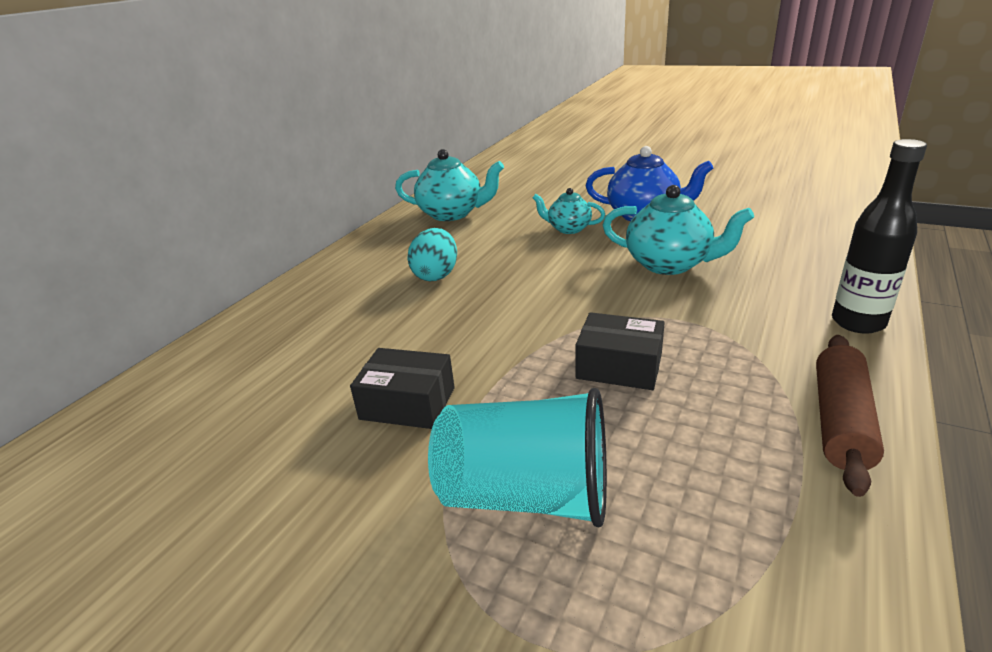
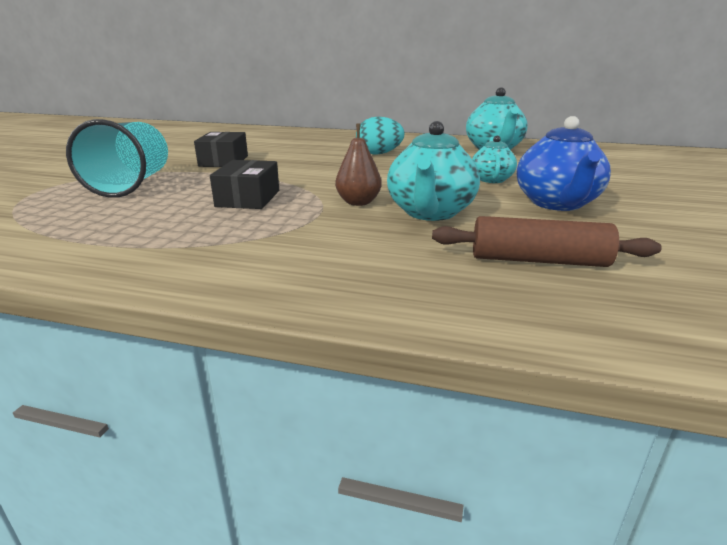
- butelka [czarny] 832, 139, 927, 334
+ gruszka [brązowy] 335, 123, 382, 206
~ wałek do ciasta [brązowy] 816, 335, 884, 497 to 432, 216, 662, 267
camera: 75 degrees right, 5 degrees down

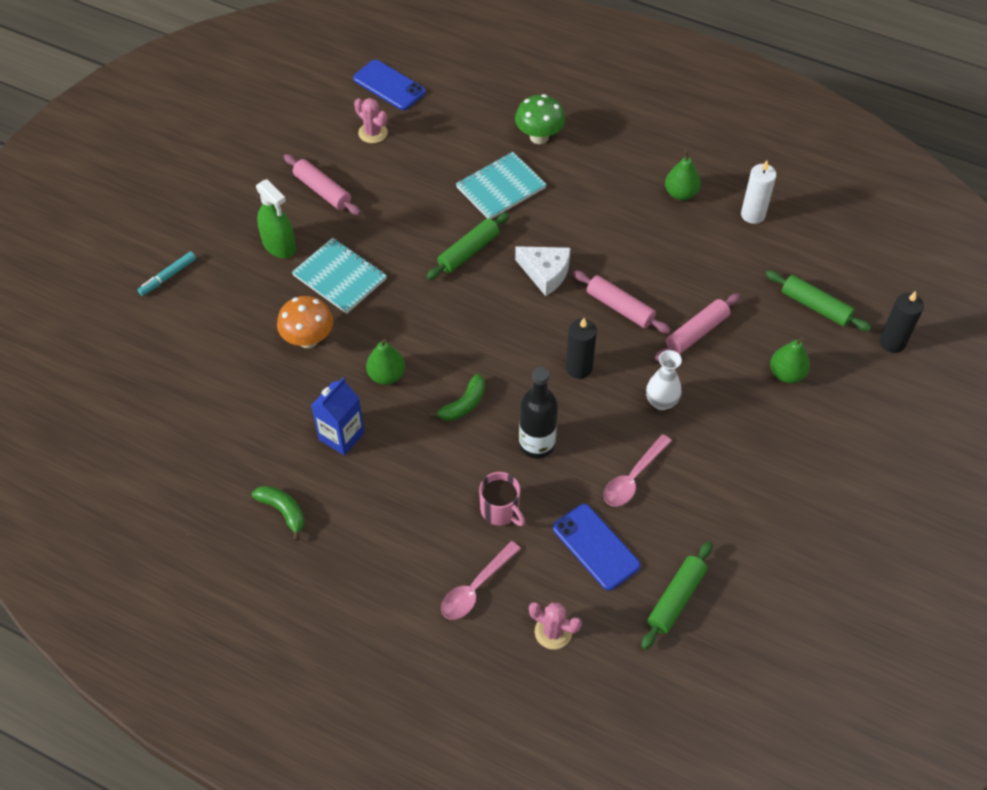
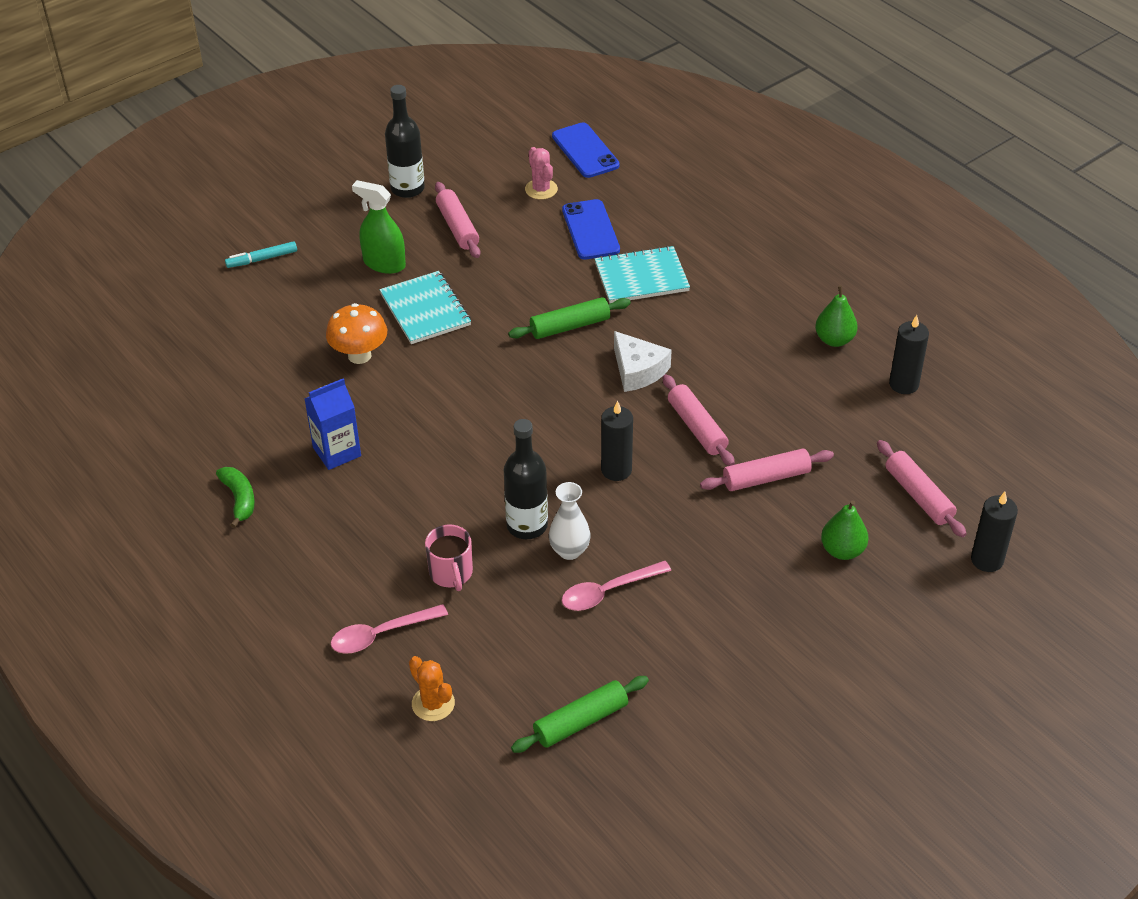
- gruszka [zielony] 366, 338, 405, 385
- banan [zielony] 430, 374, 485, 421
- grzyb [zielony] 515, 94, 565, 144
+ butelka [czarny] 385, 85, 425, 198
~ telefon [niebieski] 553, 504, 641, 590 to 562, 199, 620, 259
~ wazon [biały] 646, 350, 682, 410 to 549, 482, 591, 560
~ kaktus [różowy] 529, 602, 582, 649 to kaktus [pomarańczowy] 409, 656, 455, 721
~ świeca [biały] 741, 161, 777, 224 to świeca [czarny] 889, 315, 929, 394
~ wałek do ciasta [zielony] 766, 270, 872, 331 to wałek do ciasta [różowy] 877, 440, 966, 537
~ spryskiwacz [zielony] 256, 179, 296, 258 = 352, 180, 406, 274 135 degrees clockwise
camera: 25 degrees right, 10 degrees down

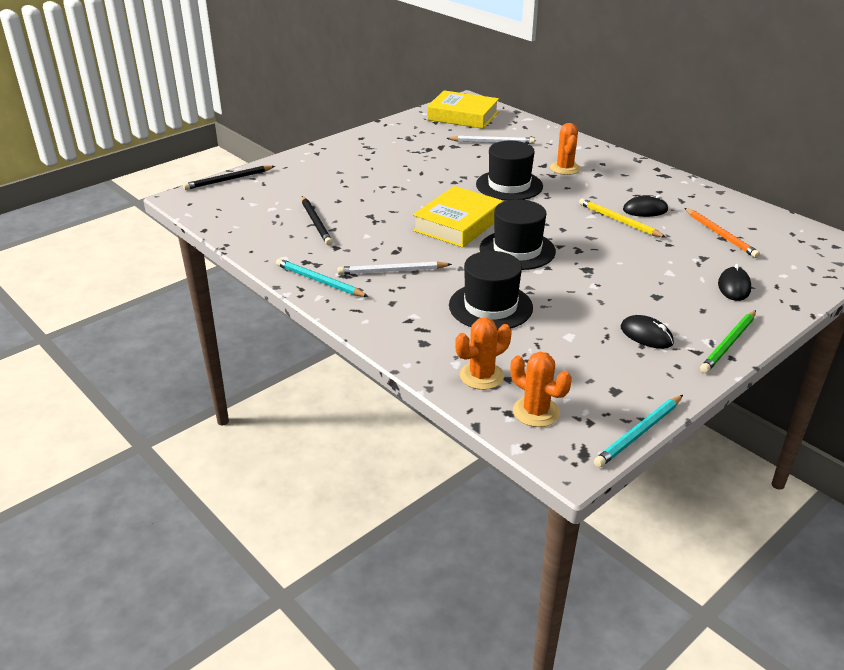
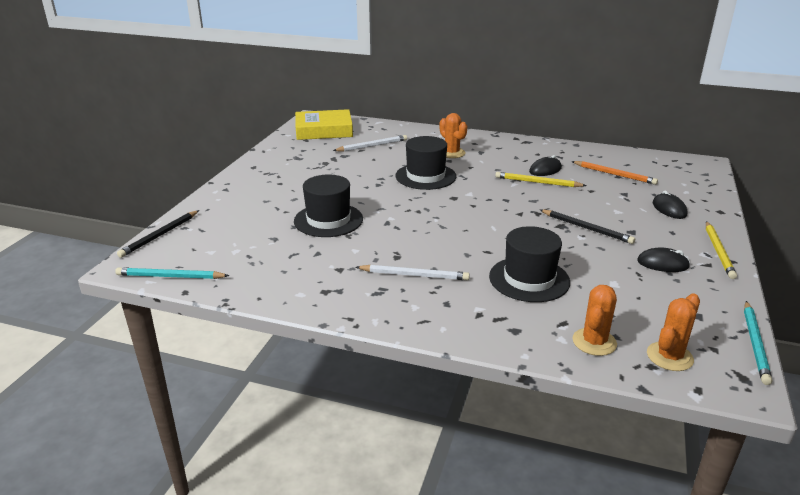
- książka [żółty] 413, 186, 503, 248
~ ołówek [turkusowy] 276, 259, 369, 297 to 115, 267, 230, 279
~ ołówek [czarny] 302, 196, 333, 245 to 540, 210, 635, 244
~ kapelusz [czarny] 479, 199, 556, 270 to 294, 175, 363, 237
~ ołówek [zielony] 700, 310, 756, 373 to ołówek [żółty] 706, 221, 737, 279
~ ołówek [biały] 337, 261, 452, 275 = 356, 265, 470, 280 135 degrees counterclockwise
~ kaktus [pomarańczowy] 510, 352, 572, 427 = 647, 293, 700, 371 60 degrees counterclockwise
camera: 30 degrees left, 5 degrees down

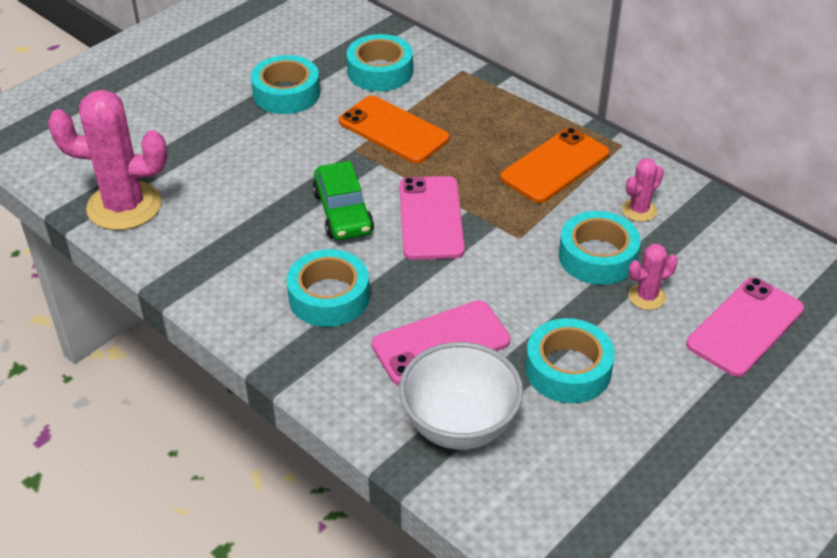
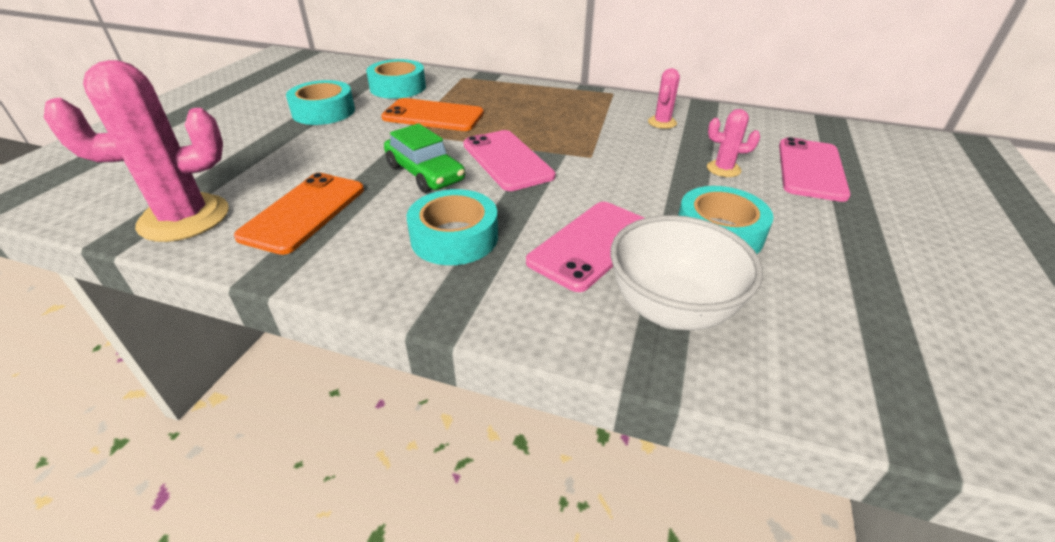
- taśma klejąca [turkusowy] 559, 211, 641, 285
~ telefon [pomarańczowy] 500, 127, 609, 203 to 234, 173, 364, 255
~ kaktus [różowy] 628, 244, 678, 310 = 707, 109, 760, 177 60 degrees clockwise
camera: 25 degrees left, 5 degrees down

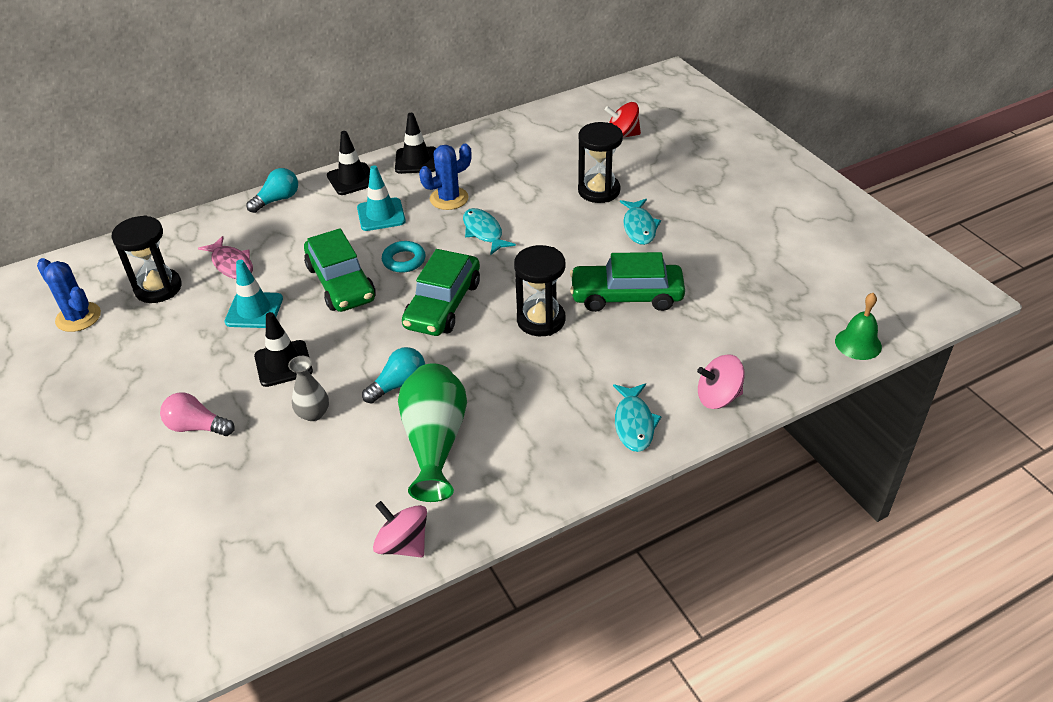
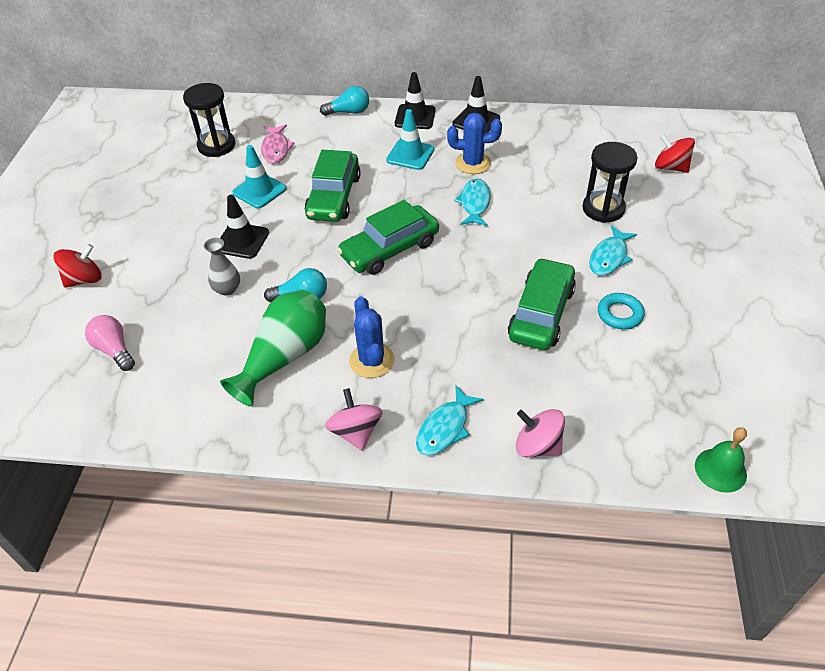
- klepsydra [czarny] 514, 245, 565, 336
+ bączek [czerwony] 54, 244, 102, 288
~ kaktus [niebieski] 37, 258, 101, 332 to 349, 297, 395, 378
~ żarówka [różowy] 160, 392, 235, 436 to 85, 315, 135, 371
~ bączek [różowy] 373, 501, 427, 557 to 325, 388, 383, 450
~ pierścień [turkusowy] 382, 241, 426, 273 to 598, 293, 645, 329
~ samochód [zielony] 570, 252, 685, 312 = 508, 258, 576, 350 75 degrees clockwise
camera: 35 degrees right, 5 degrees up

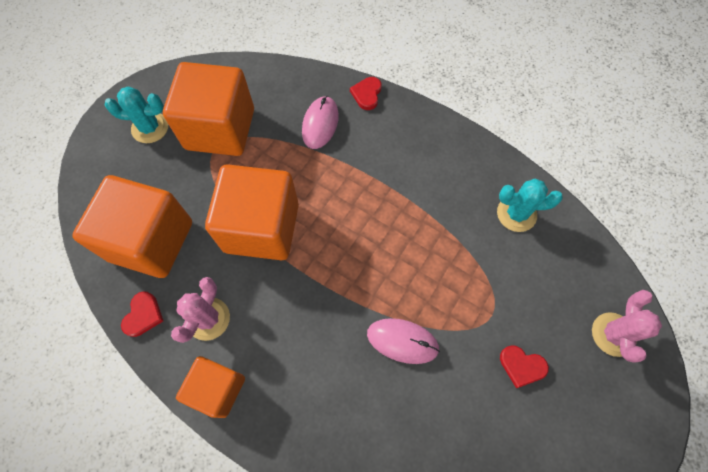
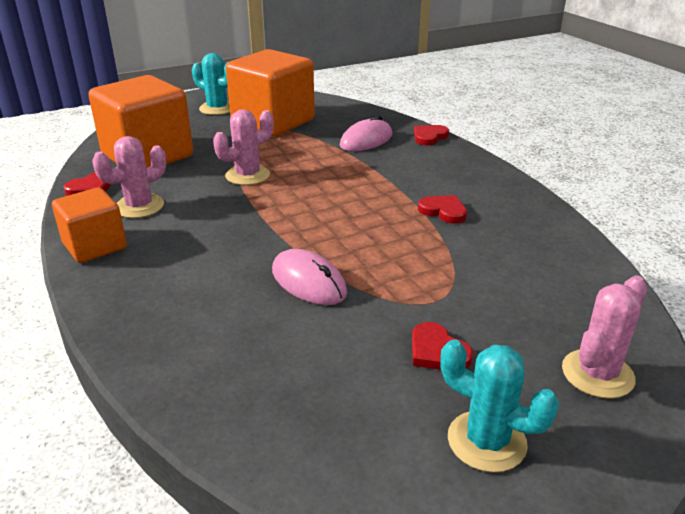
+ serce [czerwony] 418, 195, 467, 224
~ kaktus [turkusowy] 497, 179, 563, 232 to 440, 339, 559, 472
~ sześcian [pomarańczowy] 205, 164, 299, 260 to kaktus [różowy] 213, 109, 274, 185
camera: 30 degrees right, 35 degrees down

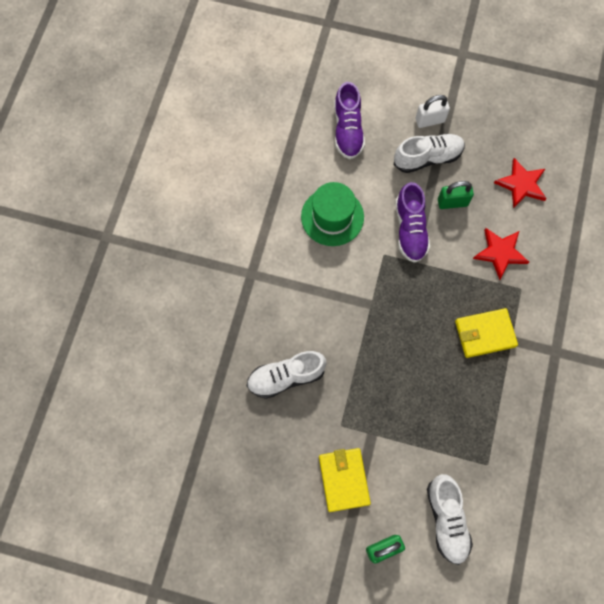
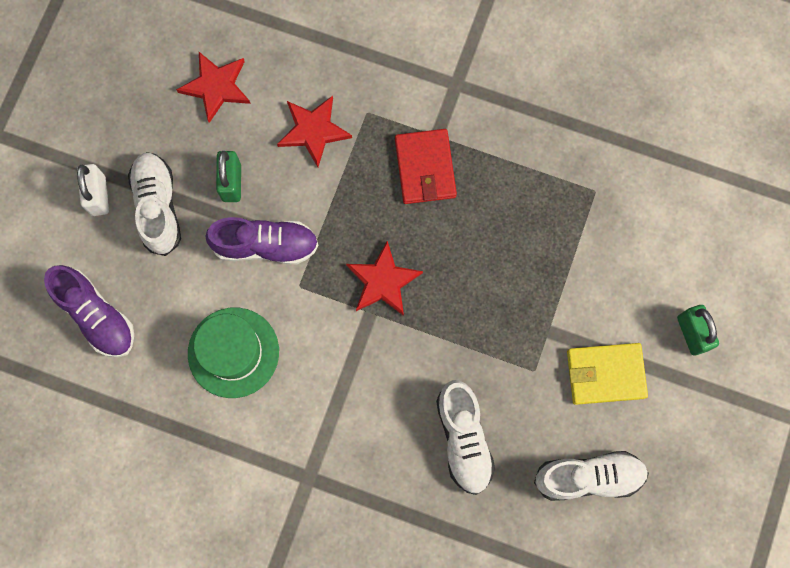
+ gwiazda [czerwony] 346, 241, 423, 316
~ but [biały] 427, 474, 473, 565 to 534, 451, 649, 501
~ portfel [żółty] 455, 308, 518, 358 to portfel [czerwony] 395, 129, 457, 204
~ but [fioletowy] 334, 82, 365, 159 = 44, 265, 134, 357 45 degrees clockwise
camera: 85 degrees left, 5 degrees up

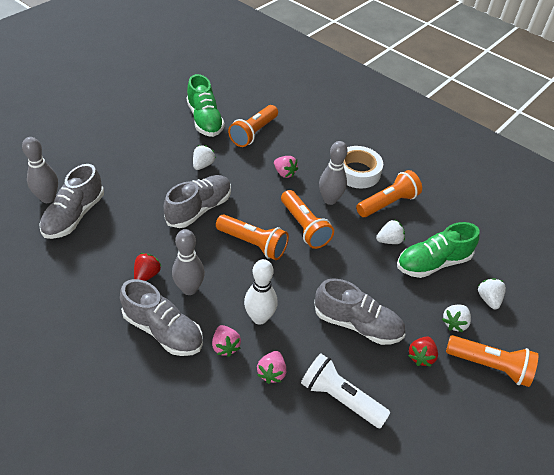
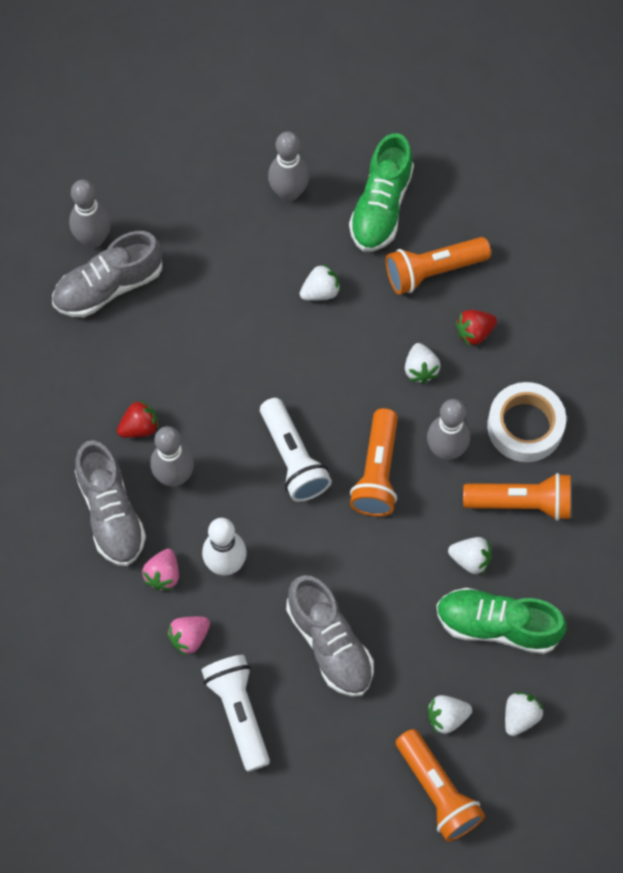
- but [szary] 164, 175, 231, 228
+ kręgiel [szary] 268, 131, 309, 201
~ truskawka [czerwony] 408, 337, 438, 367 to 456, 310, 497, 346
~ latarka [pomarańczowy] 216, 214, 289, 260 to latarka [biały] 260, 398, 332, 502
~ truskawka [różowy] 274, 156, 298, 178 to truskawka [biały] 405, 343, 441, 384
camera: 40 degrees right, 20 degrees up

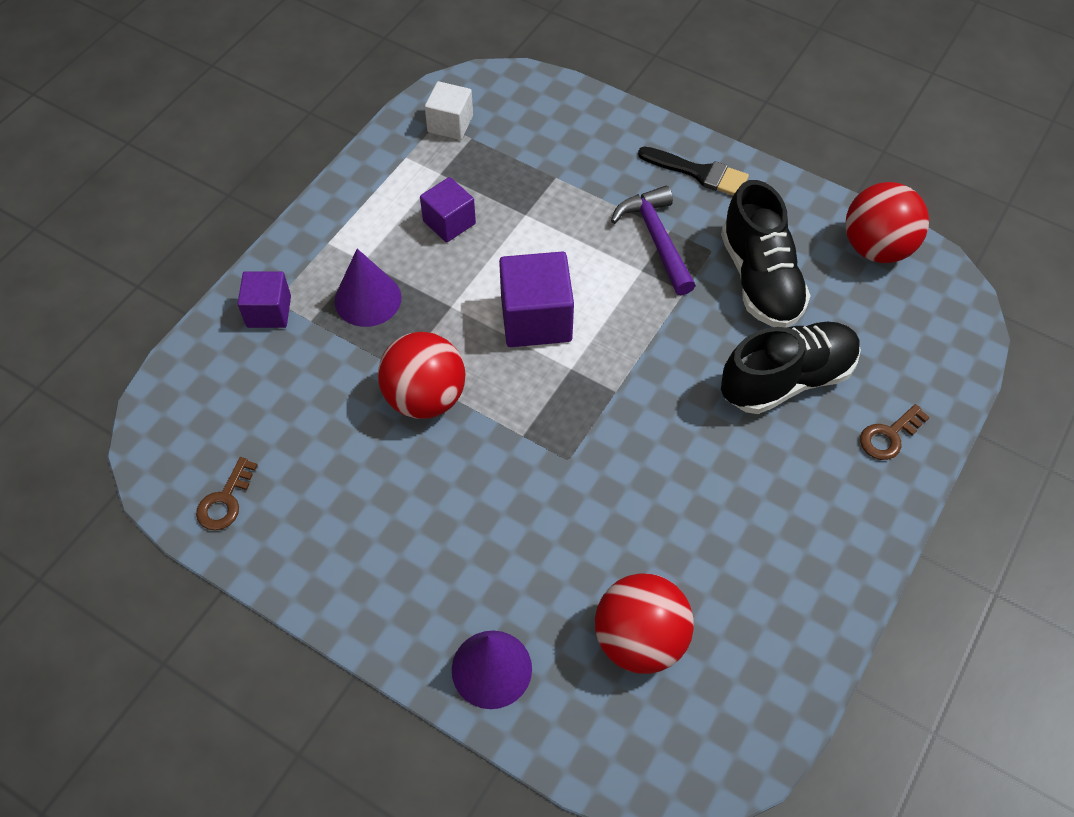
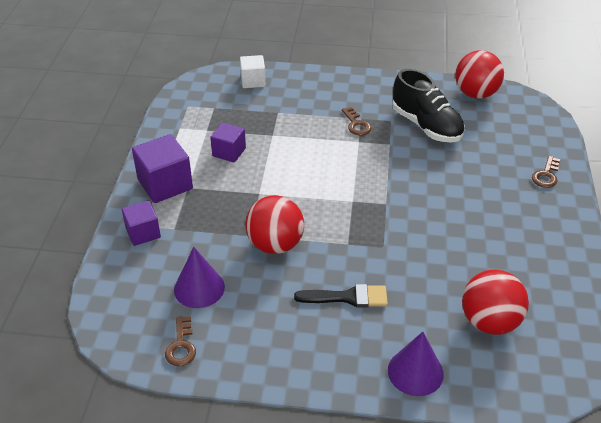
- but [czarny] 721, 322, 861, 414
~ stożek [fioletowy] 334, 249, 401, 327 to 174, 247, 225, 308
~ sześcian [biały] 425, 81, 473, 140 to 240, 55, 266, 88
~ sześcian [fioletowy] 499, 252, 574, 347 to 132, 134, 193, 203
~ pędzel [czarny] 638, 146, 749, 196 to 294, 284, 388, 307
~ młotek [fioletowy] 611, 186, 696, 296 to klucz [brązowy] 342, 107, 371, 135
camera: 25 degrees left, 15 degrees down

